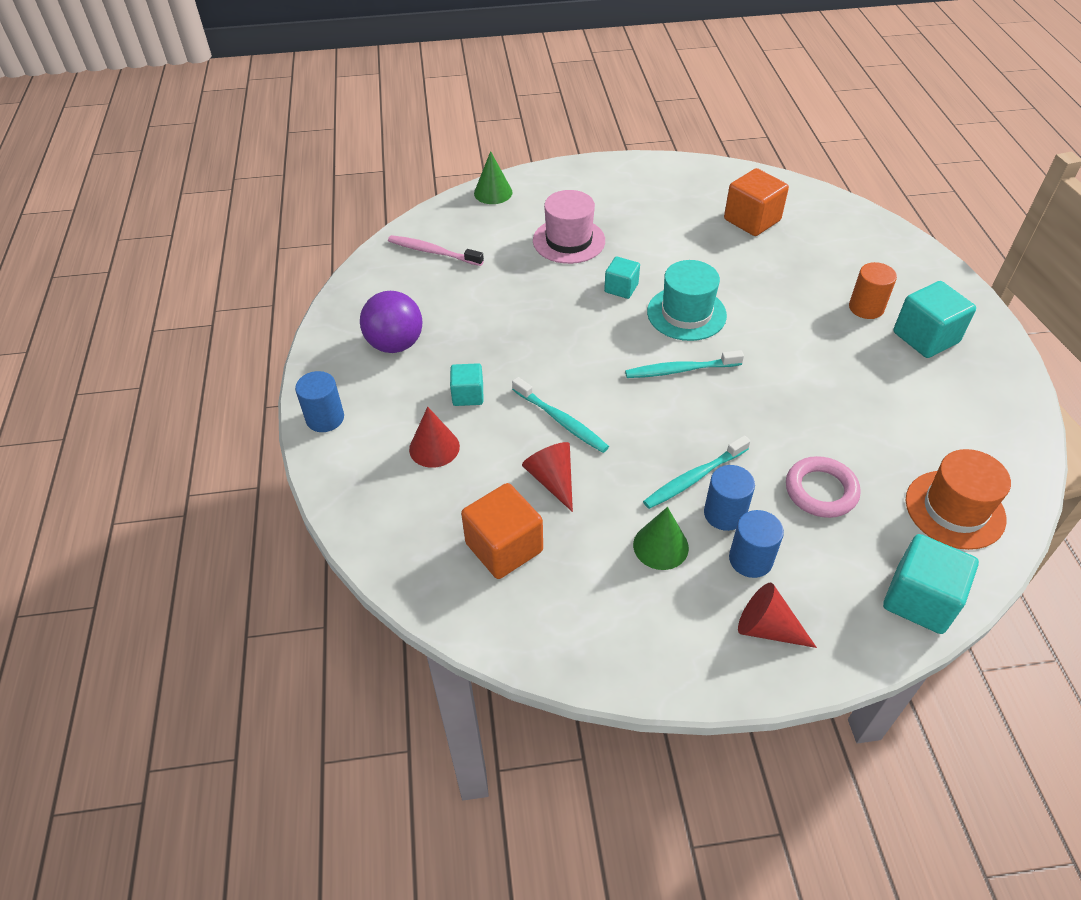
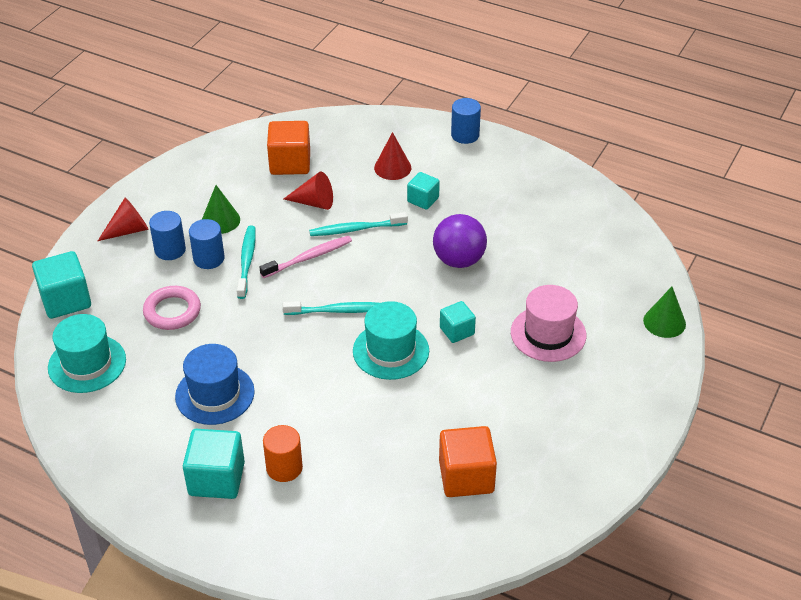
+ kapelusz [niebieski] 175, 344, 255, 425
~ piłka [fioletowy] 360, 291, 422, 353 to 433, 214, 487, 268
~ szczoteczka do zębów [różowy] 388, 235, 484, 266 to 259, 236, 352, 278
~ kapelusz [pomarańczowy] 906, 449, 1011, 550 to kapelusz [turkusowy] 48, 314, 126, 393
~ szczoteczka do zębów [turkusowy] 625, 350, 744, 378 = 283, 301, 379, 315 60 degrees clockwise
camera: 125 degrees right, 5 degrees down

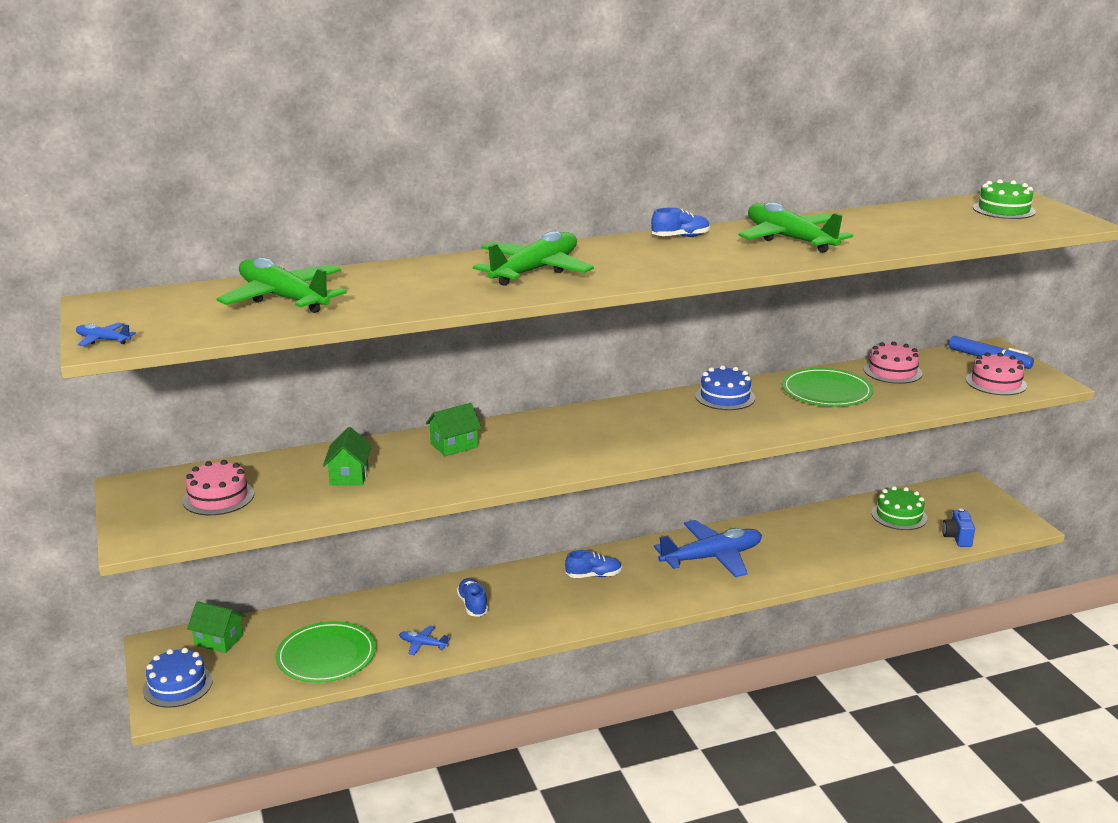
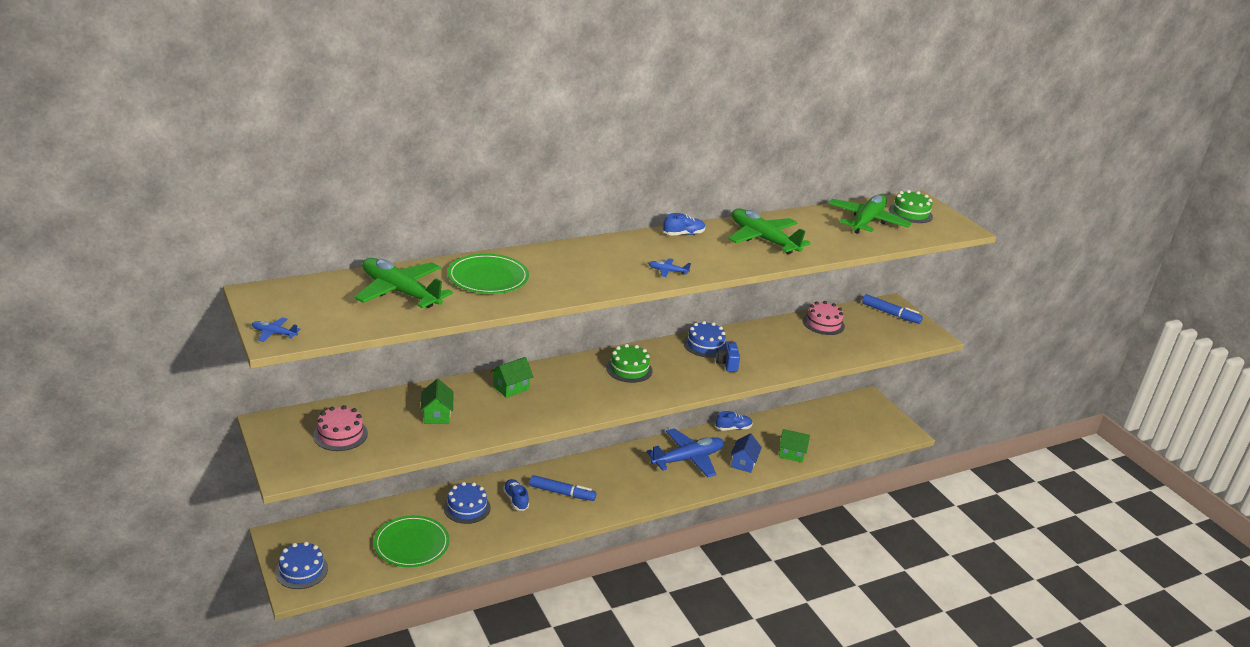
- tort [różowy] 966, 352, 1027, 395
+ tort [niebieski] 443, 482, 491, 524
+ flamaster [niebieski] 529, 475, 596, 501
+ domek [niebieski] 730, 433, 762, 473
~ domek [zielony] 187, 601, 245, 653 to 779, 429, 810, 462
~ samolot [niebieski] 399, 625, 450, 655 to 648, 258, 691, 277
~ samolot [zielony] 473, 231, 594, 286 to 828, 194, 912, 234
~ but [niebieski] 565, 550, 622, 578 to 716, 411, 753, 431
~ talerz [zielony] 782, 368, 873, 407 to 447, 254, 529, 294
~ tort [zielony] 871, 486, 927, 530 to 606, 344, 653, 383
~ aparat fotograficzny [niebieski] 942, 509, 975, 547 to 716, 341, 740, 372
camera: 10 degrees left, 5 degrees up

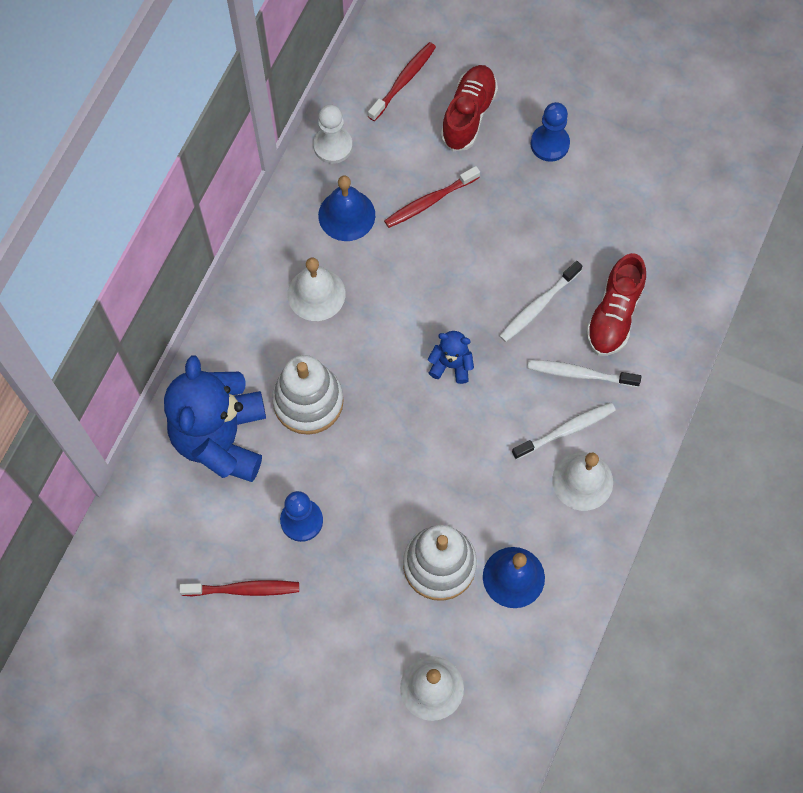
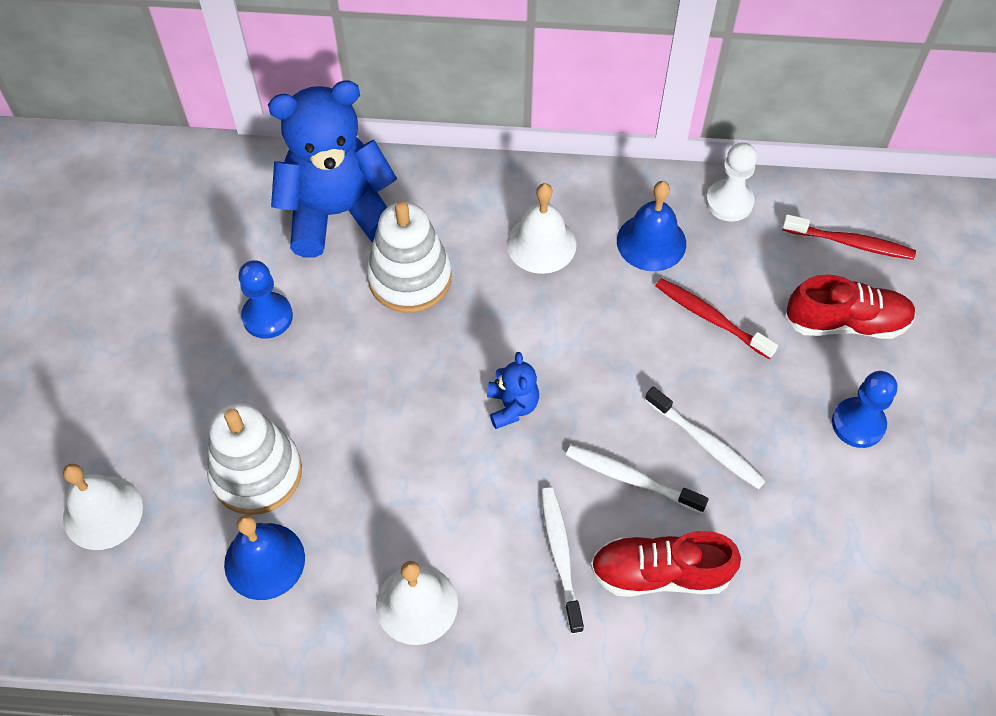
- szczoteczka do zębów [czerwony] 179, 580, 299, 596
~ szczoteczka do zębów [biały] 512, 403, 616, 460 to 645, 387, 766, 489
camera: 70 degrees right, 10 degrees down

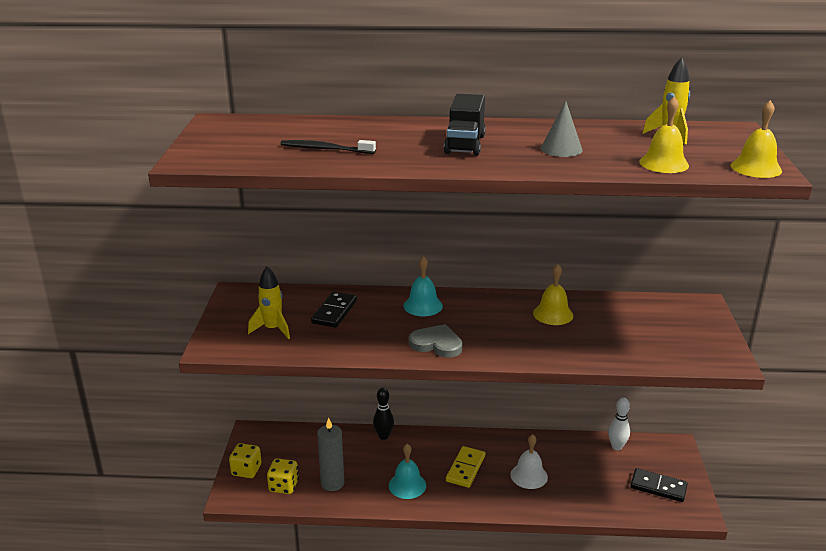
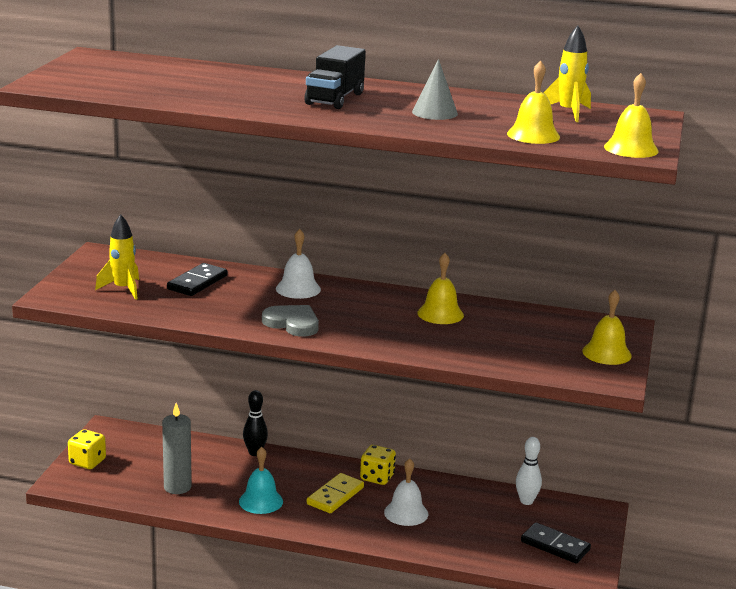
- szczoteczka do zębów [czarny] 281, 140, 376, 154
+ dzwonek [żółty] 582, 290, 632, 365
~ kostka do gry [żółty] 267, 458, 299, 494 to 360, 445, 396, 485
~ dzwonek [turkusowy] 404, 256, 443, 316 to dzwonek [biały] 276, 229, 321, 299
camera: 10 degrees right, 5 degrees down

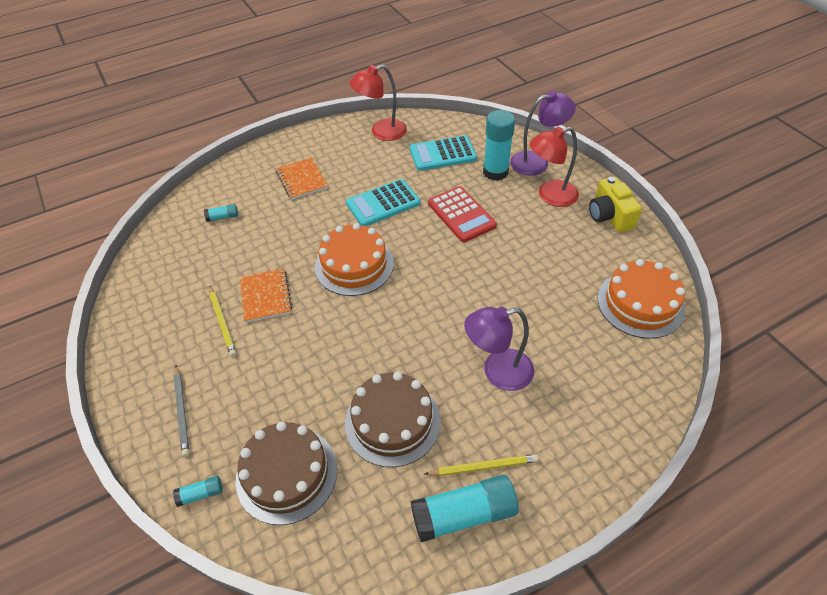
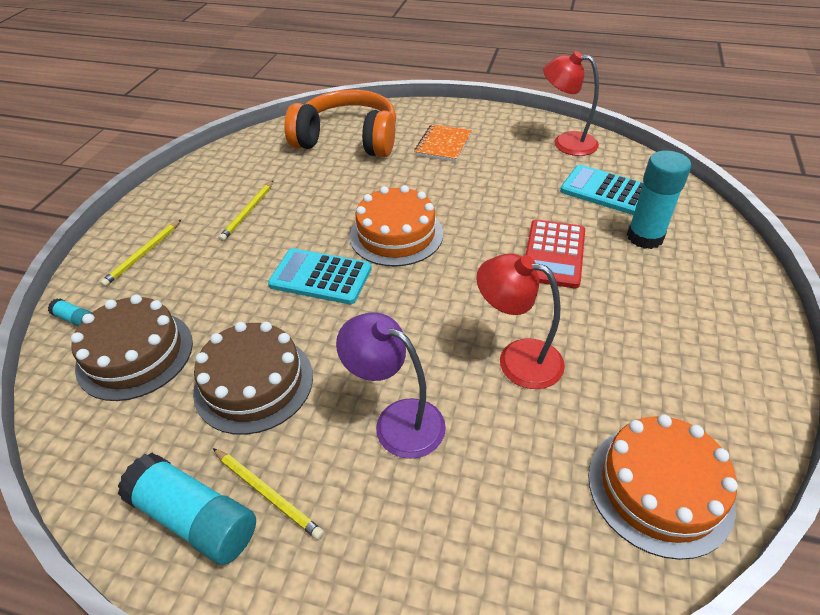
- zeszyt [pomarańczowy] 240, 268, 292, 323
- lampka [fioletowy] 510, 91, 576, 176
- aparat fotograficzny [żółty] 589, 177, 642, 233
~ kalkulator [turkusowy] 346, 179, 420, 226 to 268, 248, 372, 304
~ lampka [czerwony] 529, 127, 579, 207 to 476, 253, 565, 389
~ klej w sztyfcie [turkusowy] 204, 204, 238, 222 to słuchawki [pomarańczowy] 284, 89, 396, 157
~ ołówek [szary] 174, 365, 189, 457 to ołówek [żółty] 100, 220, 181, 287
camera: 45 degrees right, 5 degrees down

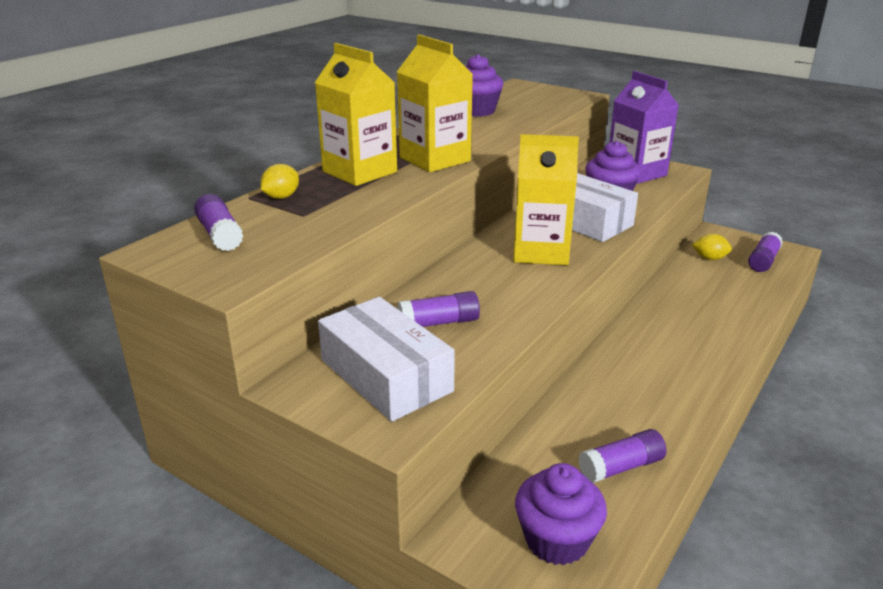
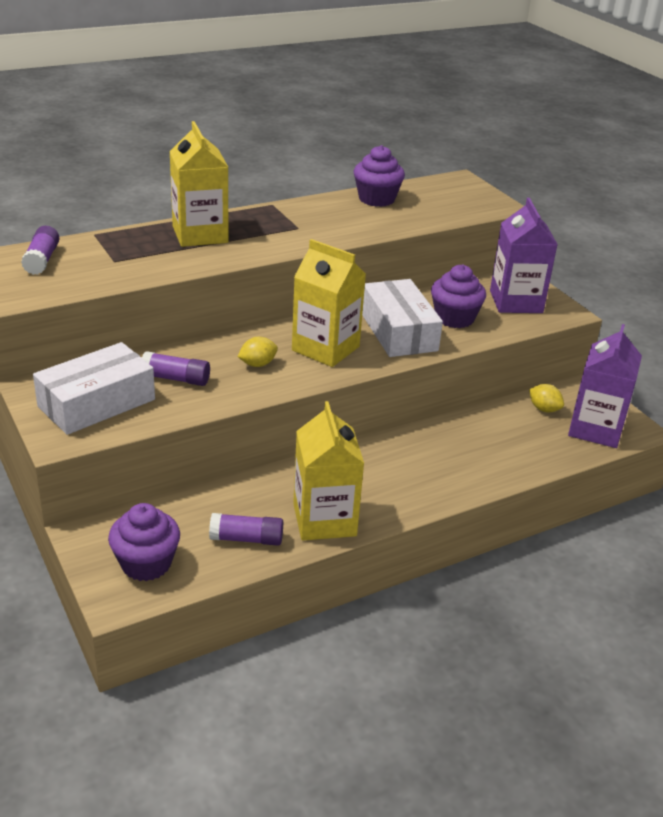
~ cytryna [żółty] 260, 164, 299, 199 to 237, 337, 278, 367
~ karton mleka [żółty] 397, 35, 473, 172 to 293, 401, 364, 541
~ klej w sztyfcie [fioletowy] 748, 232, 783, 272 to karton mleka [fioletowy] 568, 324, 642, 448
~ pudełko [biały] 318, 297, 455, 422 = 33, 342, 155, 435 60 degrees clockwise
camera: 25 degrees right, 5 degrees up

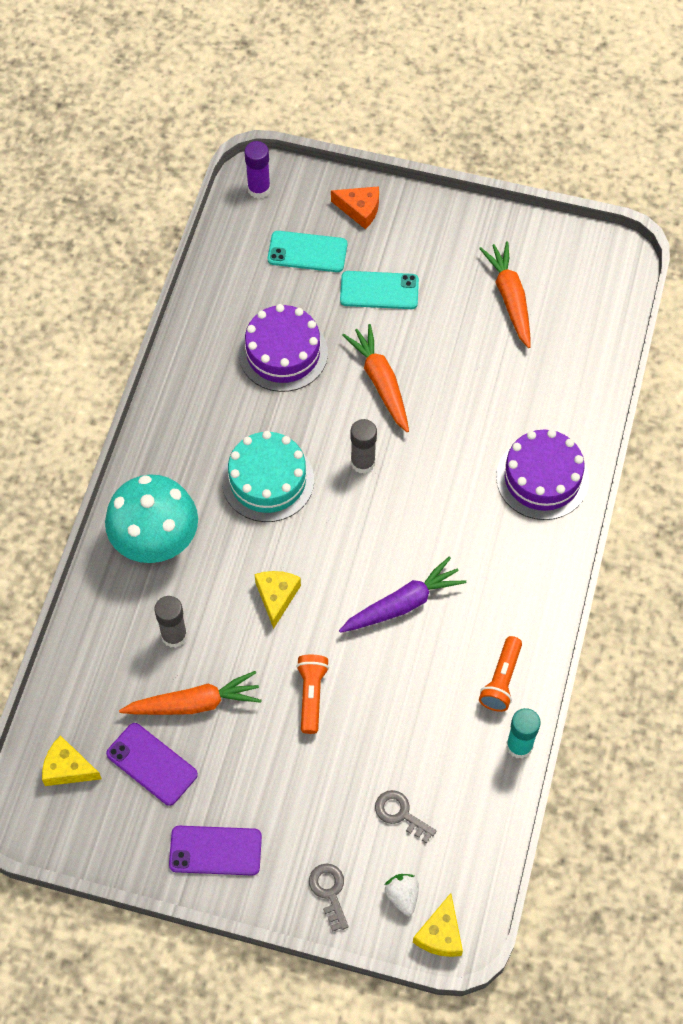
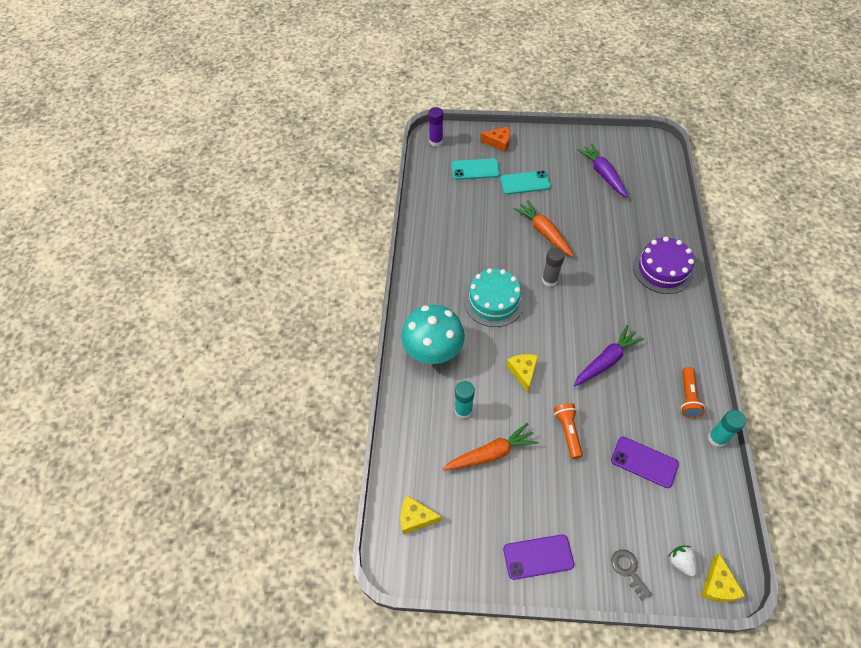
- tort [fioletowy] 239, 304, 328, 392
- klucz [szary] 375, 790, 436, 843
~ telefon [fioletowy] 106, 723, 198, 806 to 611, 437, 679, 488
~ klej w sztyfcie [szary] 154, 596, 187, 648 to klej w sztyfcie [turkusowy] 455, 381, 475, 419
~ marchewka [pomarańczowy] 479, 241, 531, 348 to marchewka [fioletowy] 577, 144, 628, 197
camera: 10 degrees left, 5 degrees down

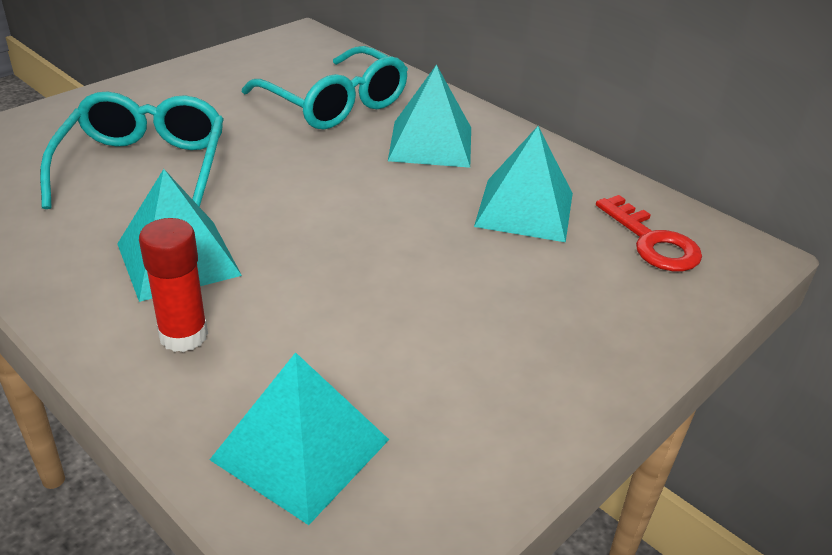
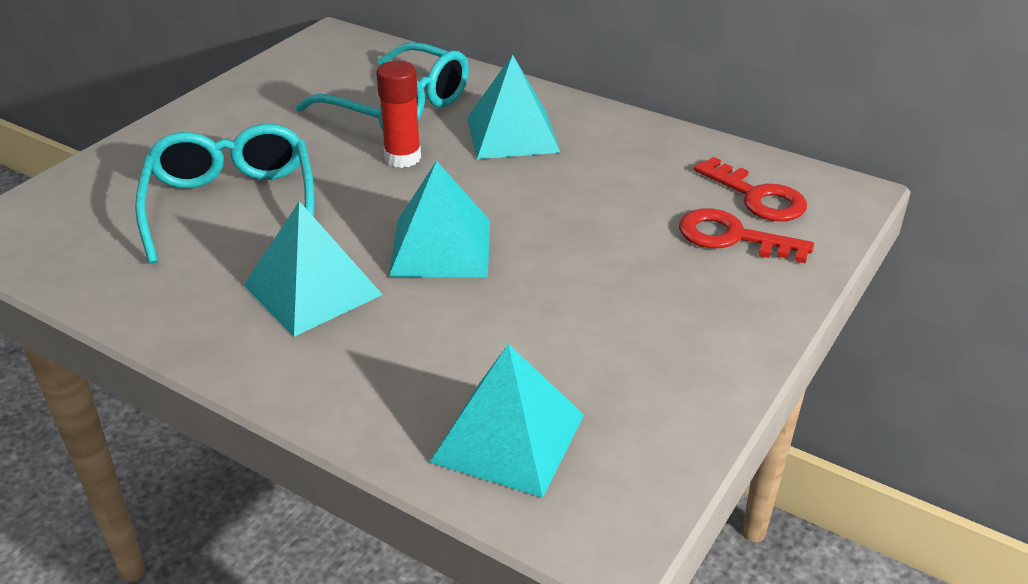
+ klucz [czerwony] 679, 208, 814, 264
~ klej w sztyfcie [czerwony] 139, 218, 208, 352 to 376, 61, 421, 168
~ piramida [turkusowy] 474, 126, 573, 242 to 389, 161, 490, 277
camera: 10 degrees left, 0 degrees up

